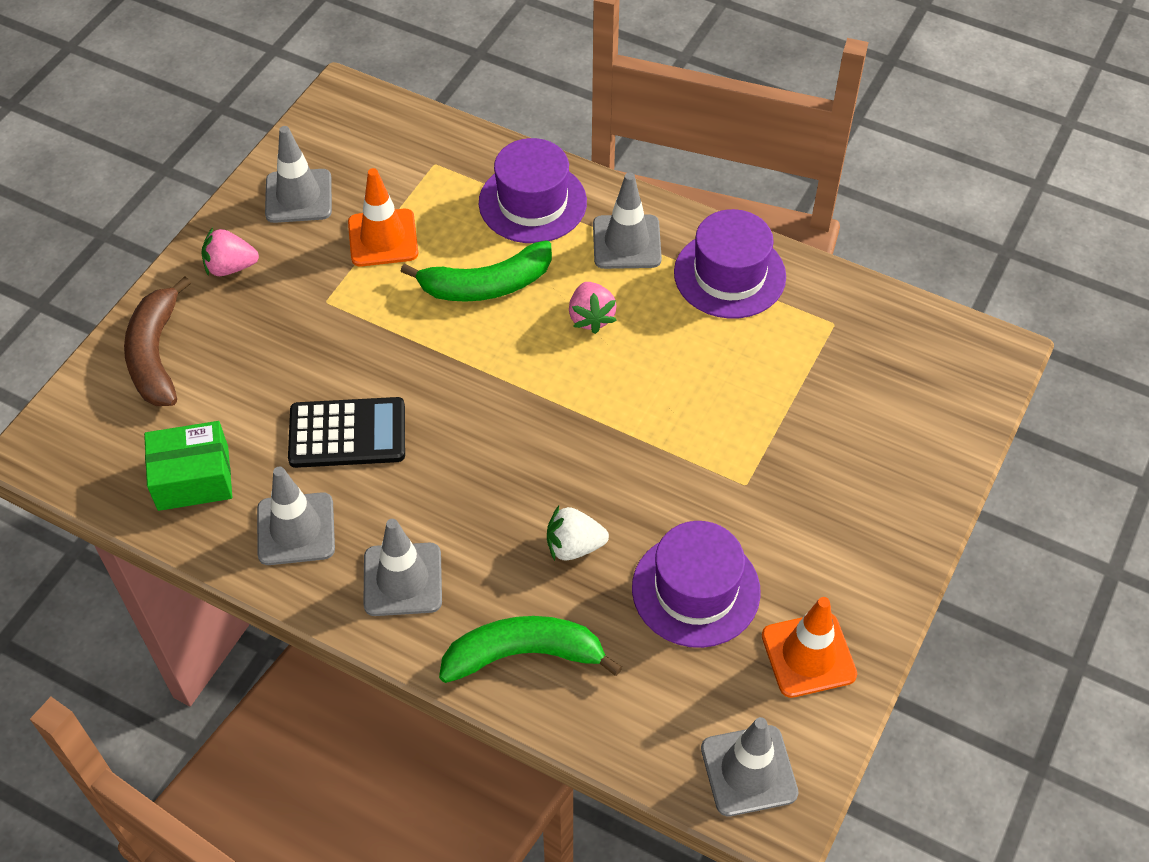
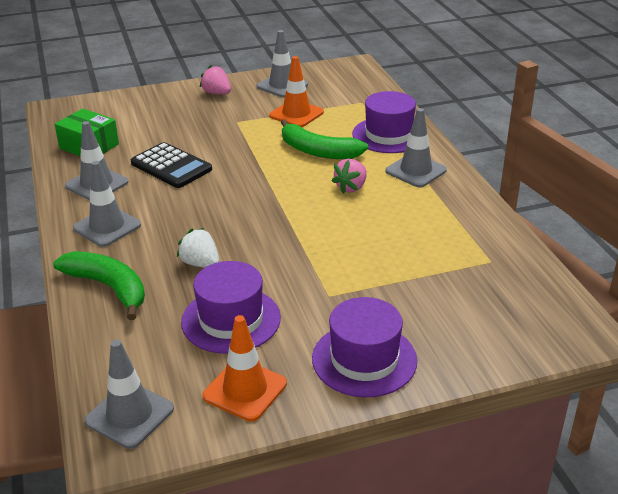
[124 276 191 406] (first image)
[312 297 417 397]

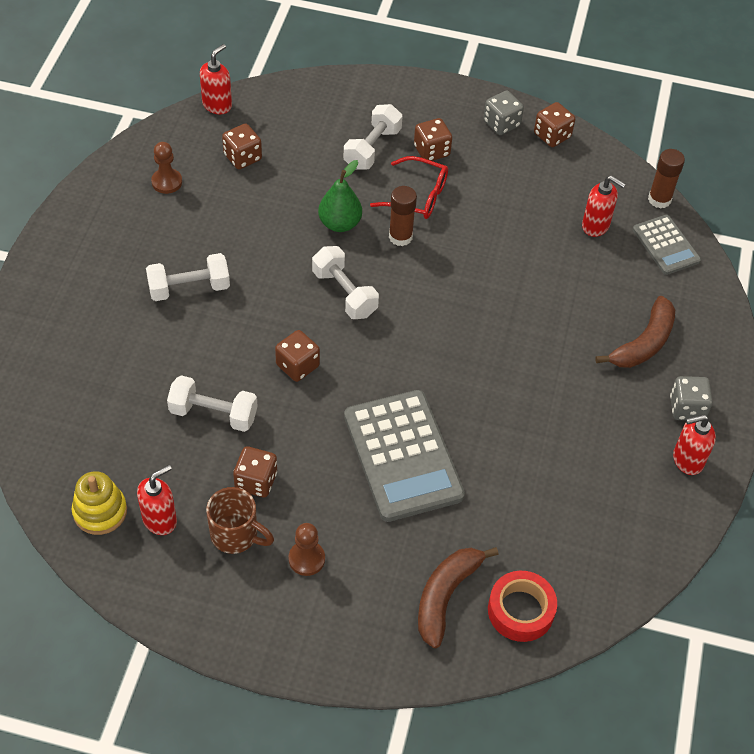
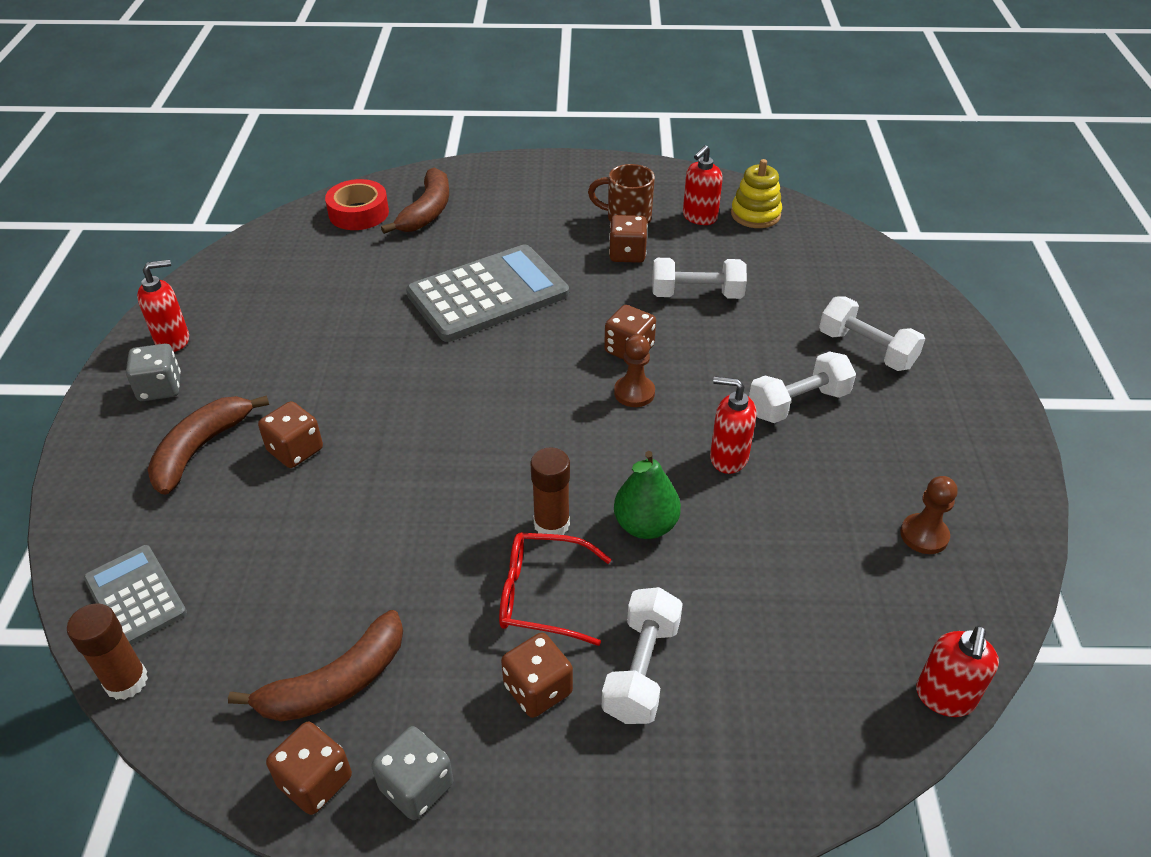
[258 401 323 468]
[614 335 655 407]
[819 296 925 371]
[406 244 569 342]
[710 376 757 474]
[228 610 403 721]

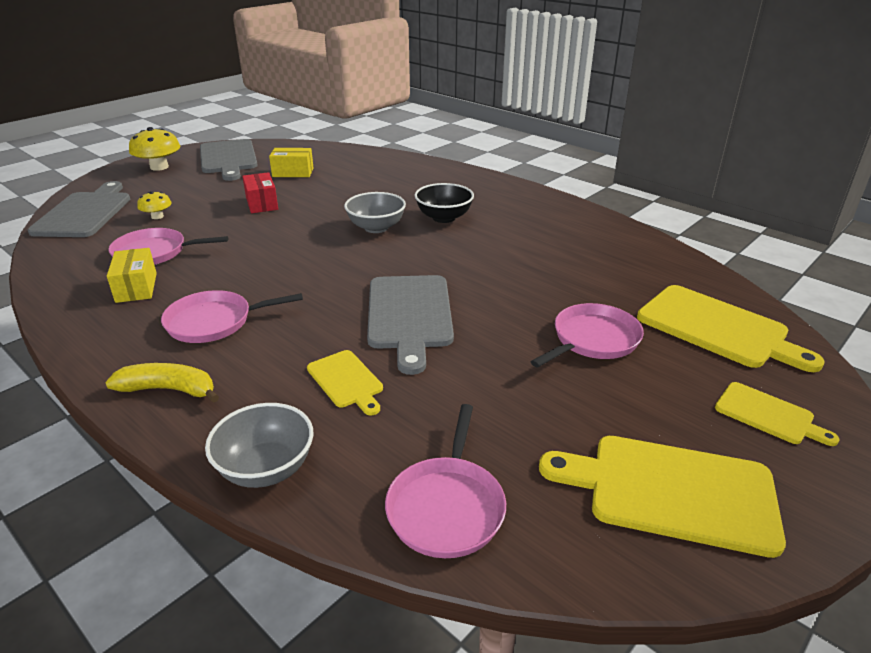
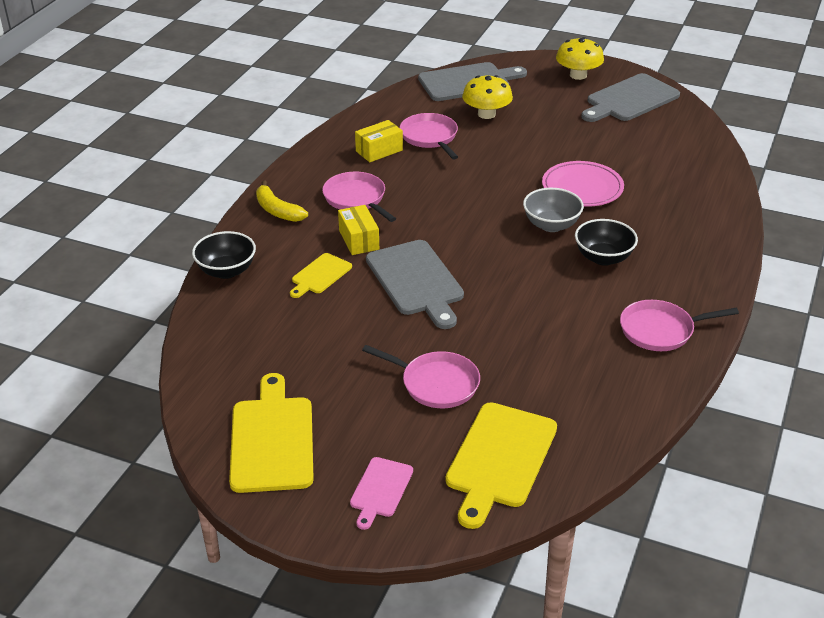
[256 180 308 222]
[462 75 513 119]
[192 231 256 279]
[242 172 278 213] (first image)
[338 205 379 255]
[366 240 464 329]
[620 300 739 351]
[350 457 413 530]
[542 161 624 207]

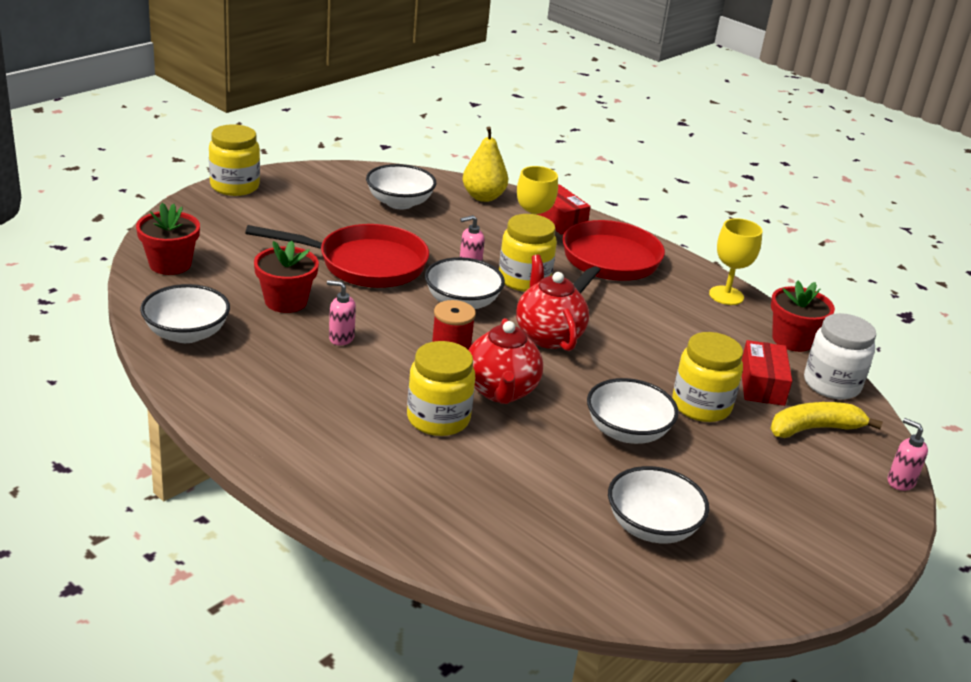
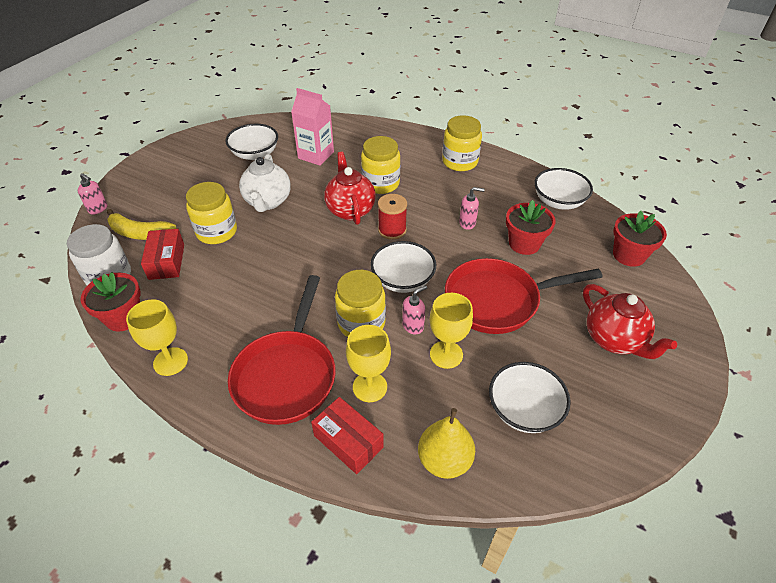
[442 115 482 171]
[583 284 677 359]
[239 154 291 212]
[107 209 177 240]
[291 88 334 166]
[430 293 473 369]

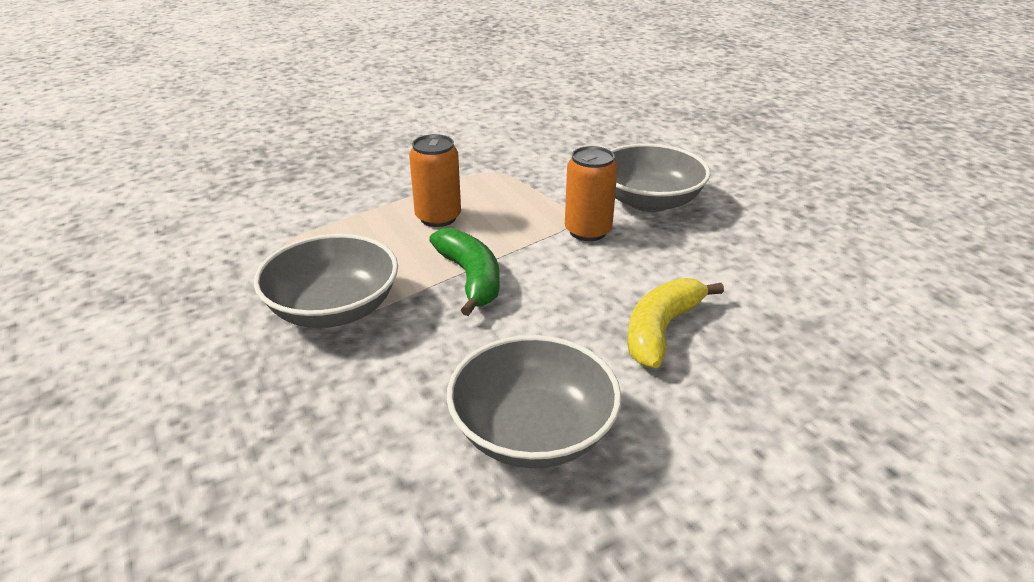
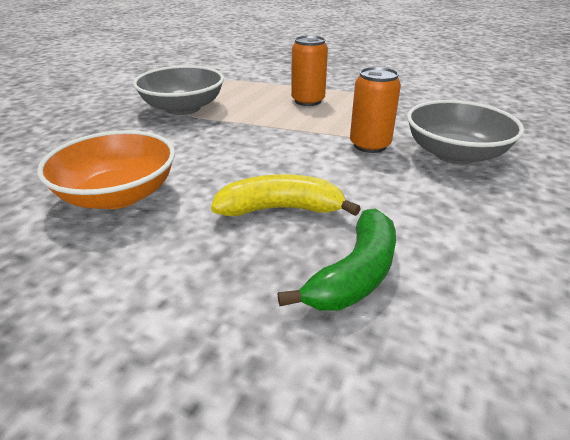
[277 209 396 311]
[37 130 175 209]

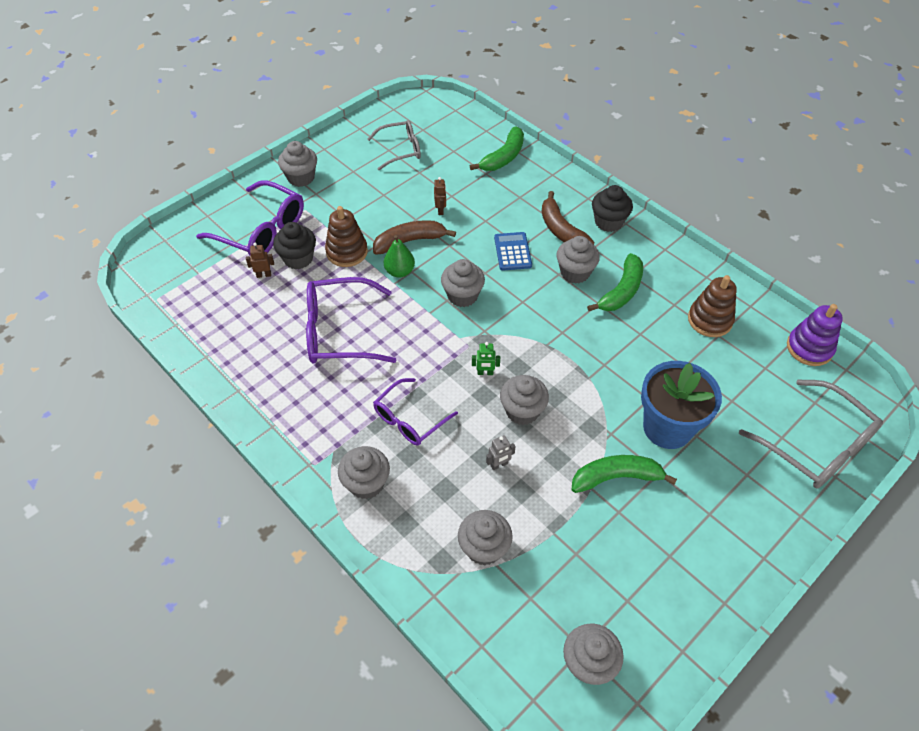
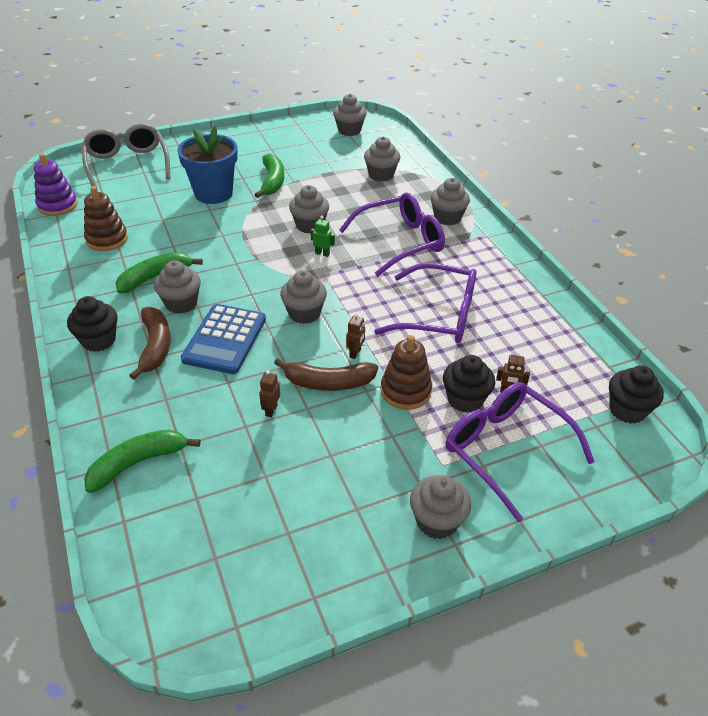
[368 120 421 170] (first image)
[339 193 445 276]
[346 313 365 359]
[486 435 516 470] (first image)
[181 304 266 374]
[254 153 284 198]
[609 365 664 424]

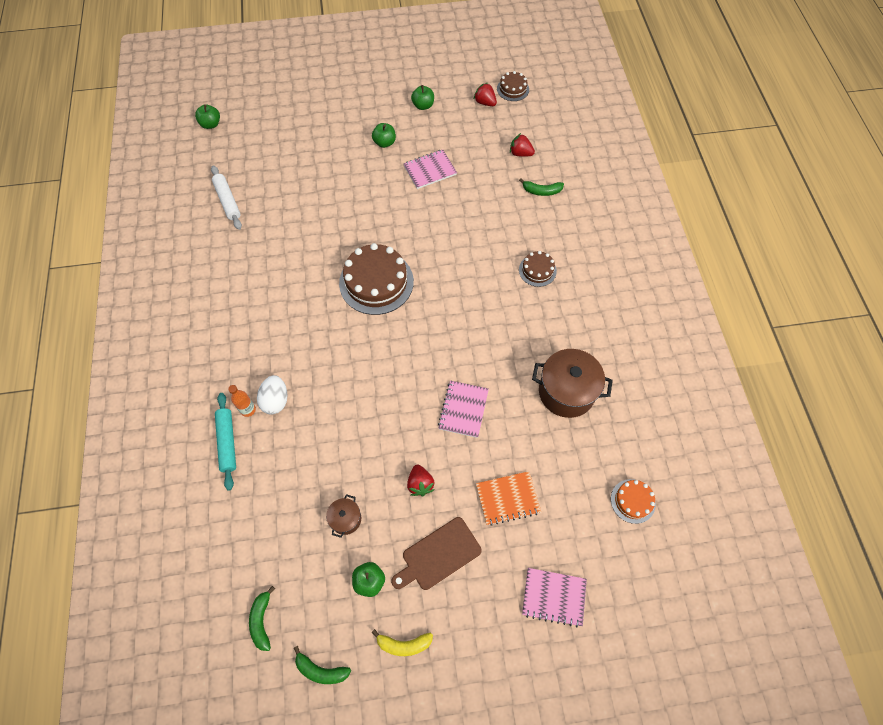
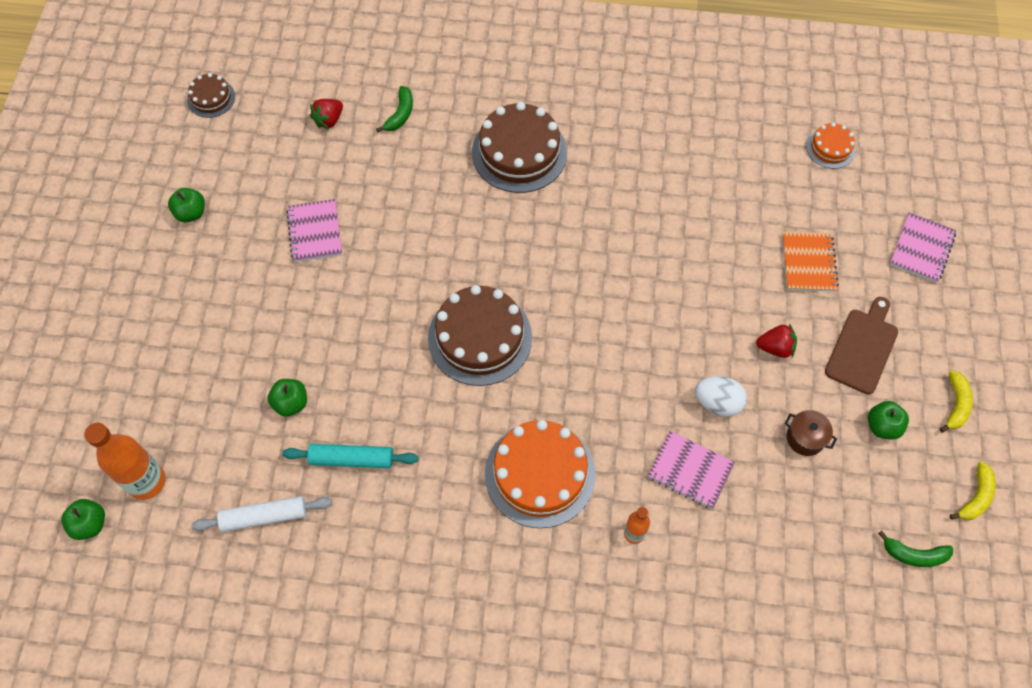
[282 444 418 468]
[695 376 747 417]
[950 462 996 520]
[268 379 307 417]
[825 297 898 395]
[648 431 735 509]
[474 83 497 106] (first image)
[472 102 567 193]
[532 349 613 418] (first image)
[84 423 166 500]
[485 420 596 528]

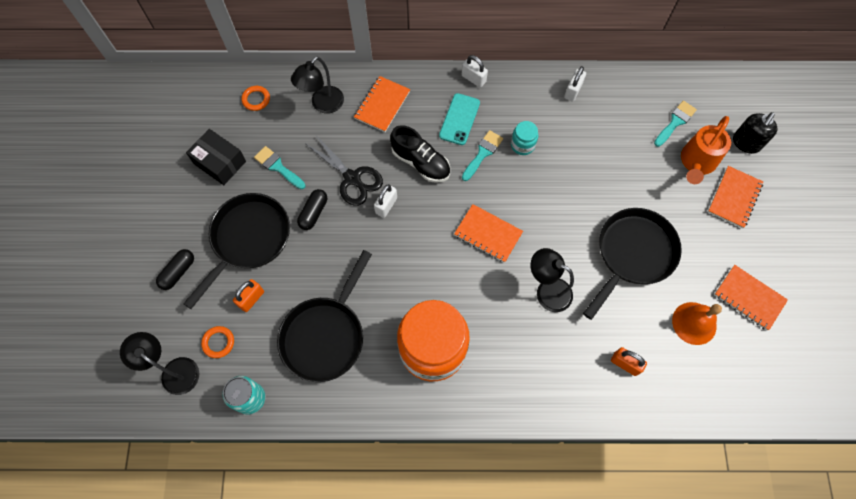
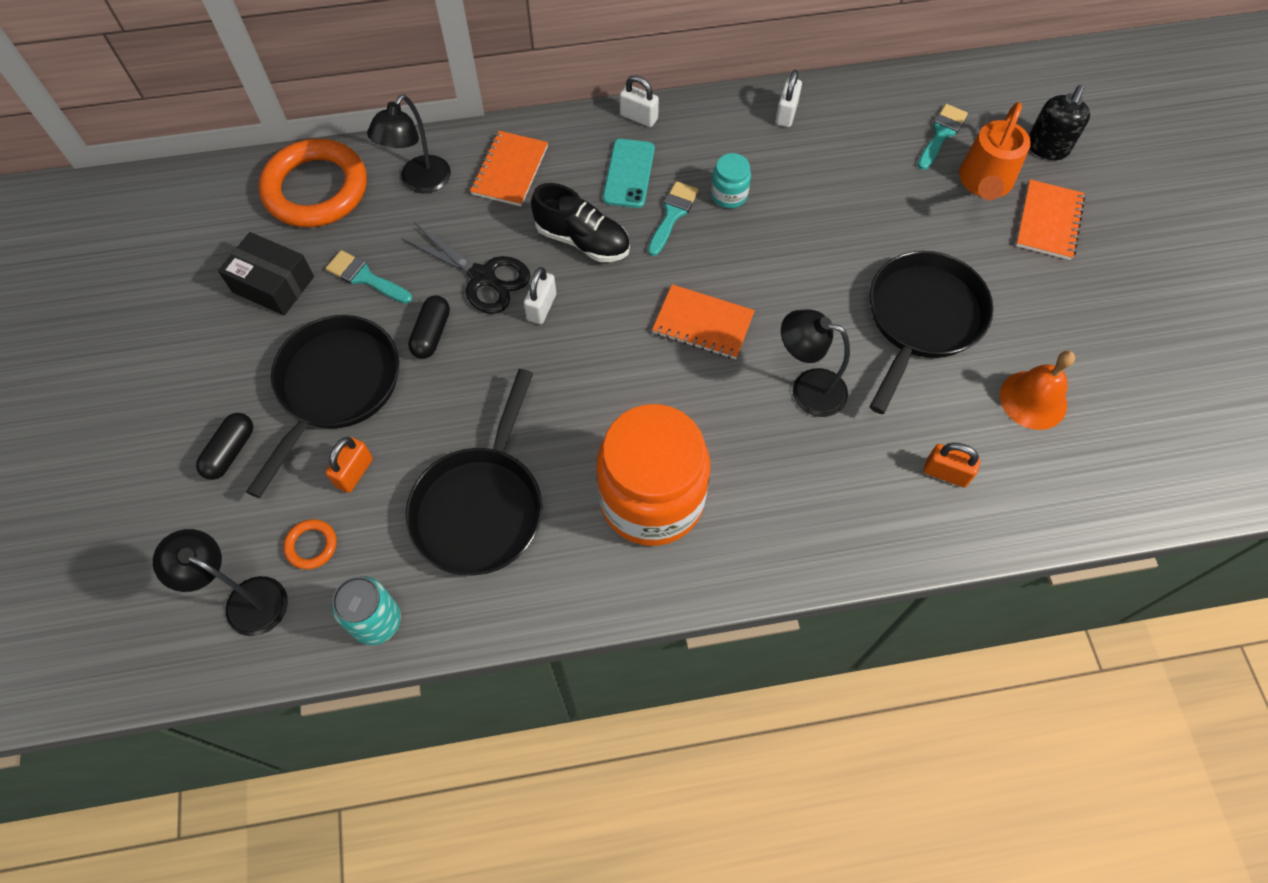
[259 139 367 227]
[714 265 788 330] (first image)

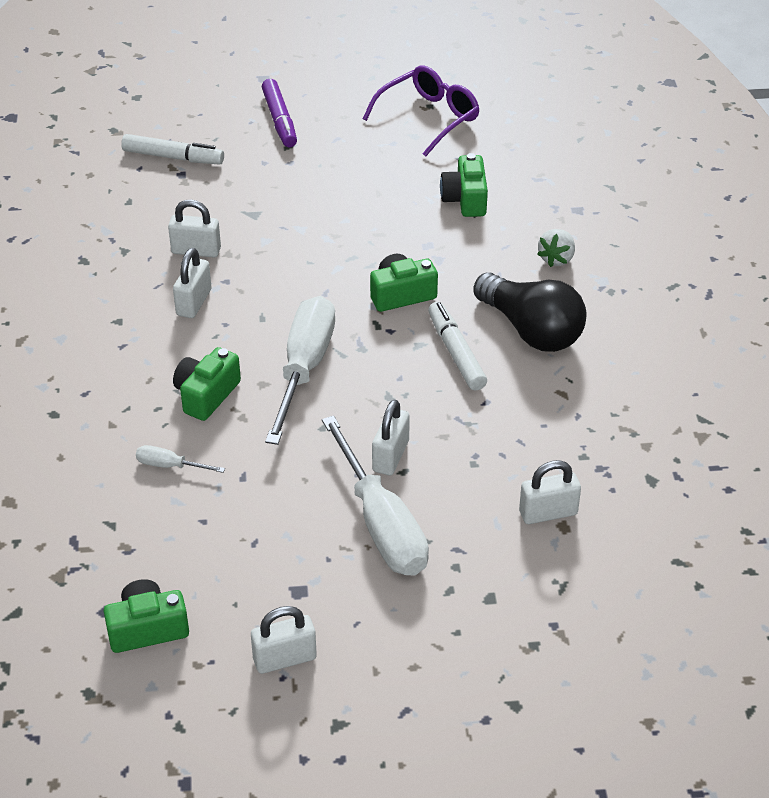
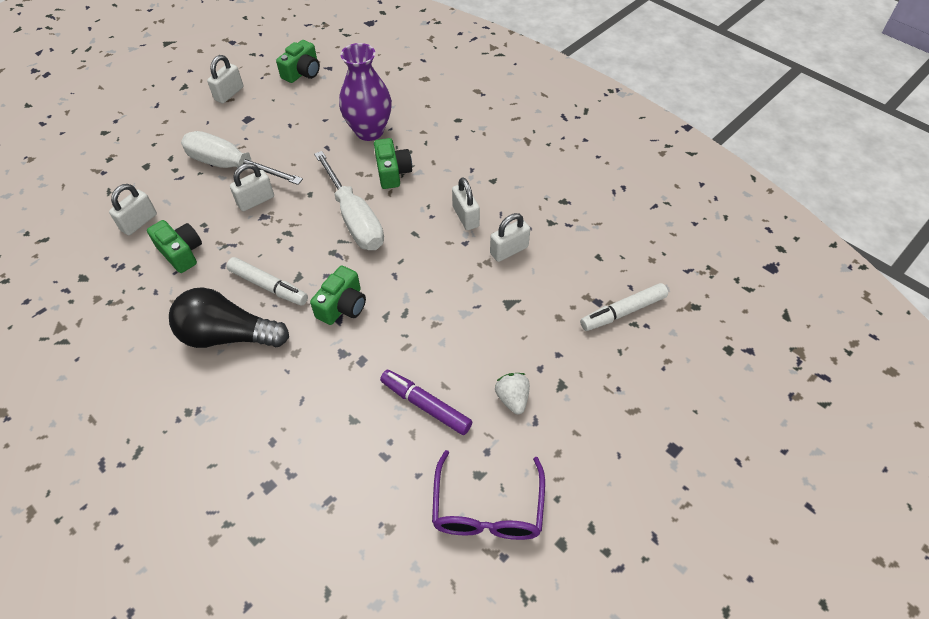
[339 43 392 141]
[380 370 472 435]
[230 163 274 211]
[147 220 202 273]
[495 373 530 414]

